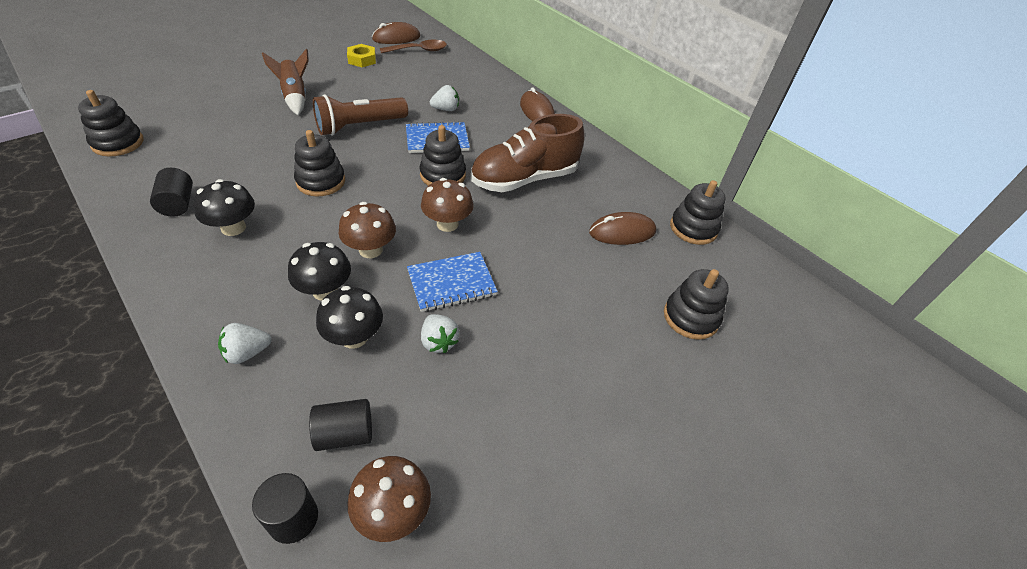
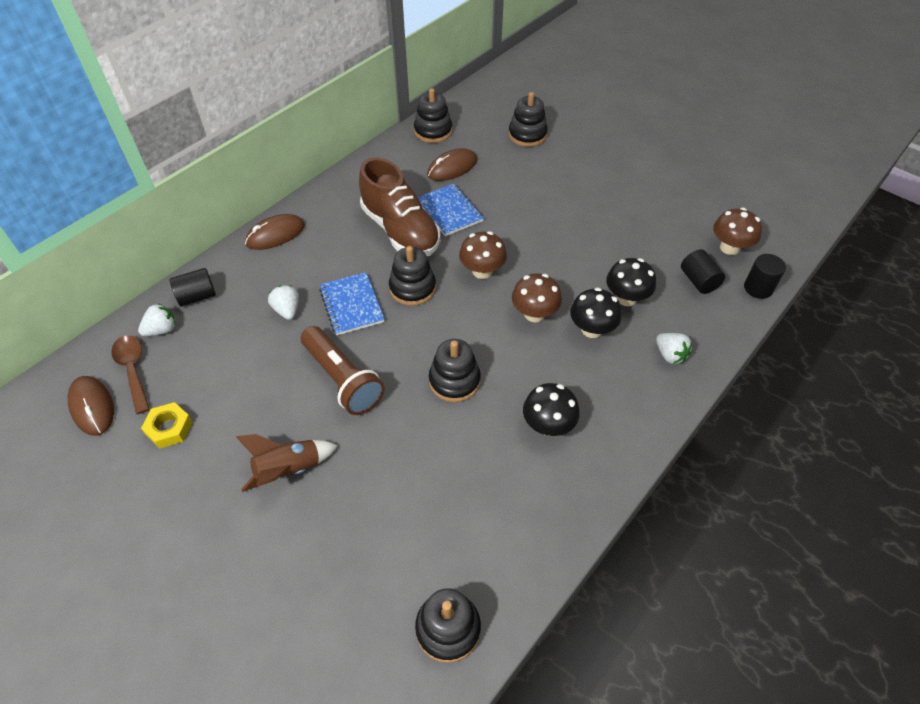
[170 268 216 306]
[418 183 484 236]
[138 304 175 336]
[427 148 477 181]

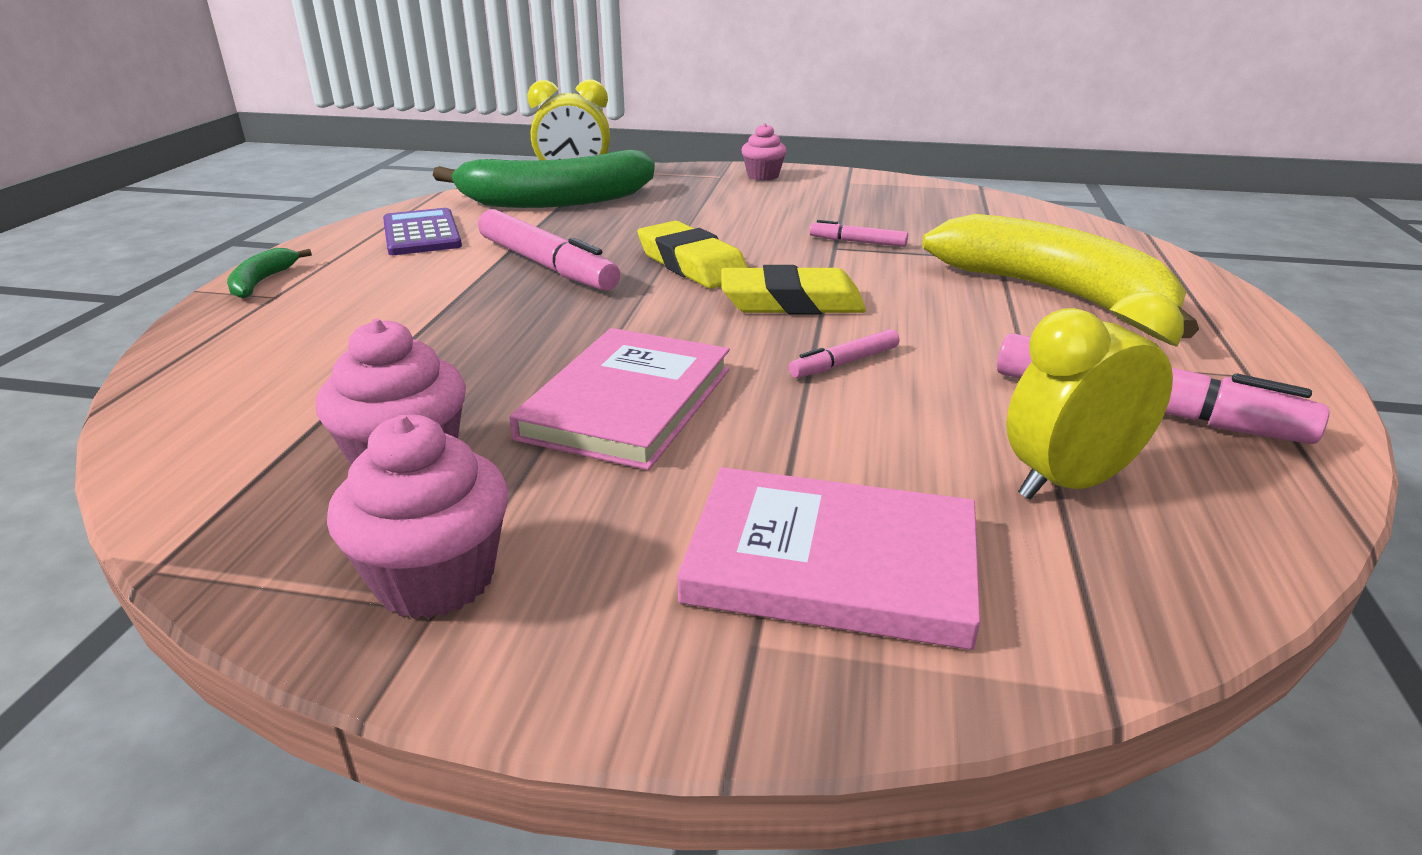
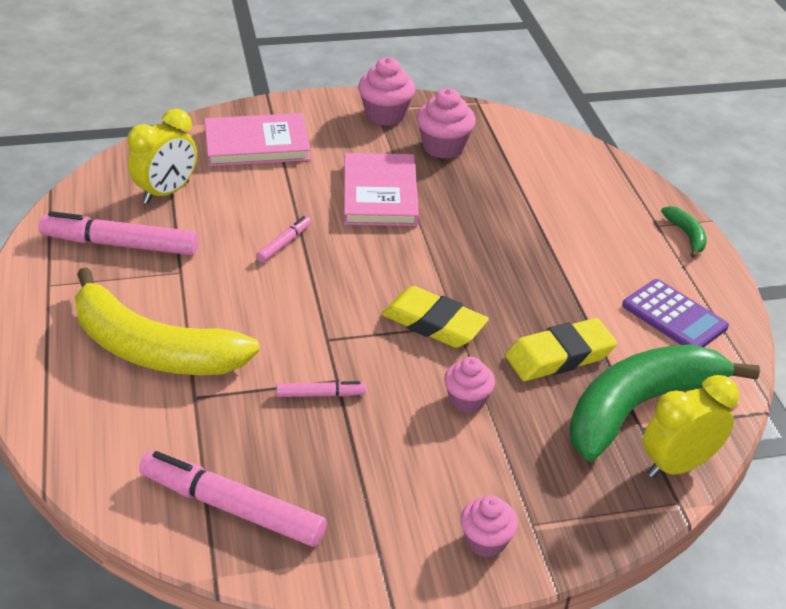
[139 451 327 547]
[505 318 617 381]
[444 357 495 413]

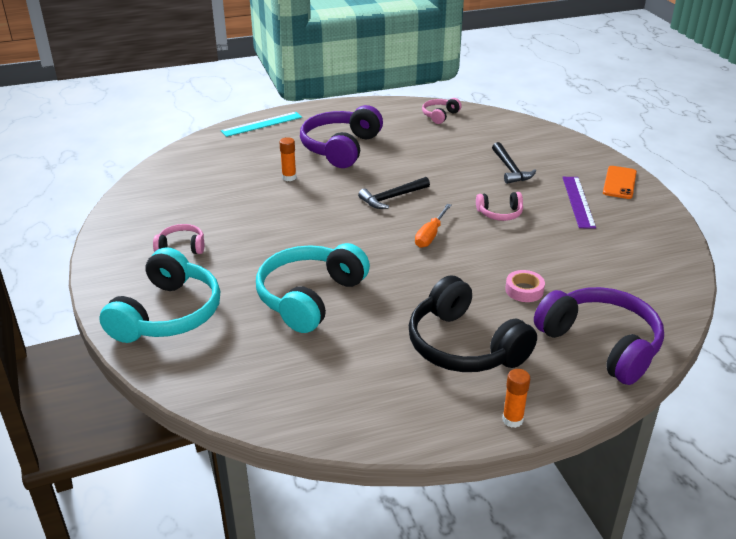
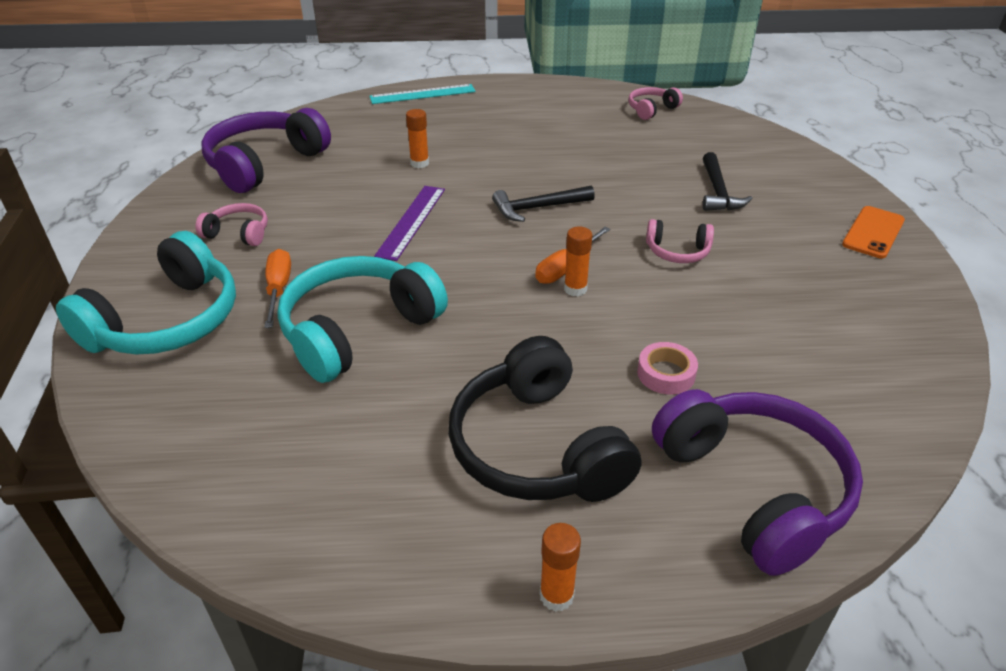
[202 108 331 193]
[374 186 445 261]
[264 249 291 328]
[564 226 592 296]

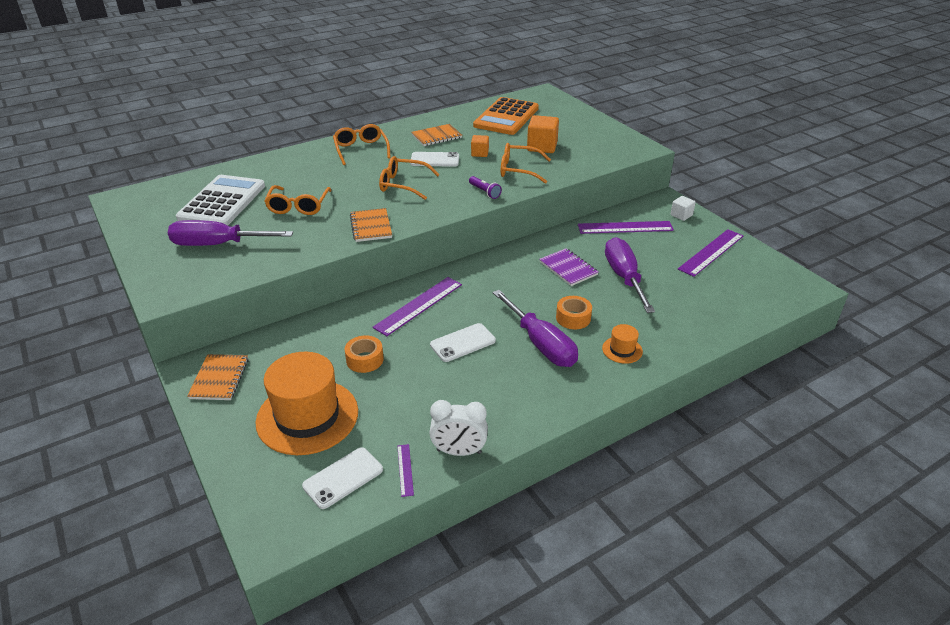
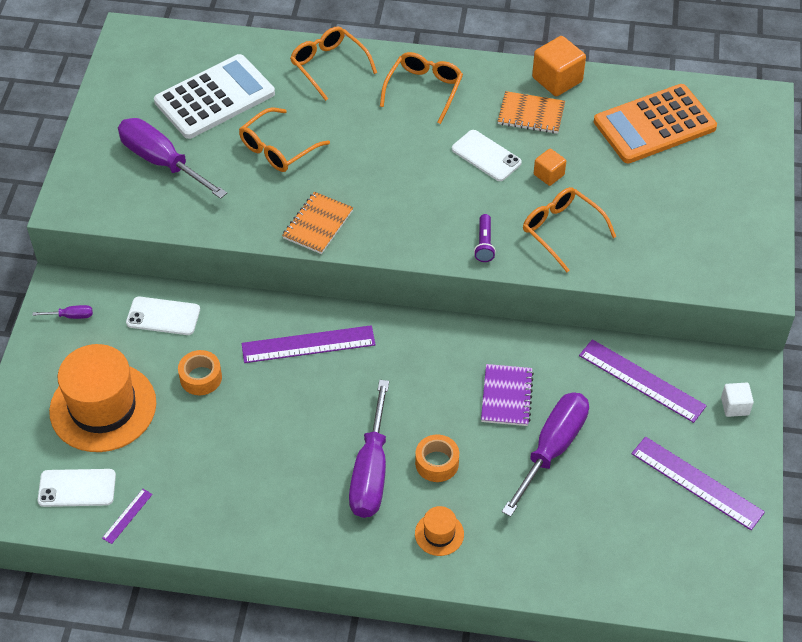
[33 305 93 319]
[290 26 377 101]
[429 400 488 456] (first image)
[126 297 200 335]
[532 36 586 96]
[631 436 765 530]

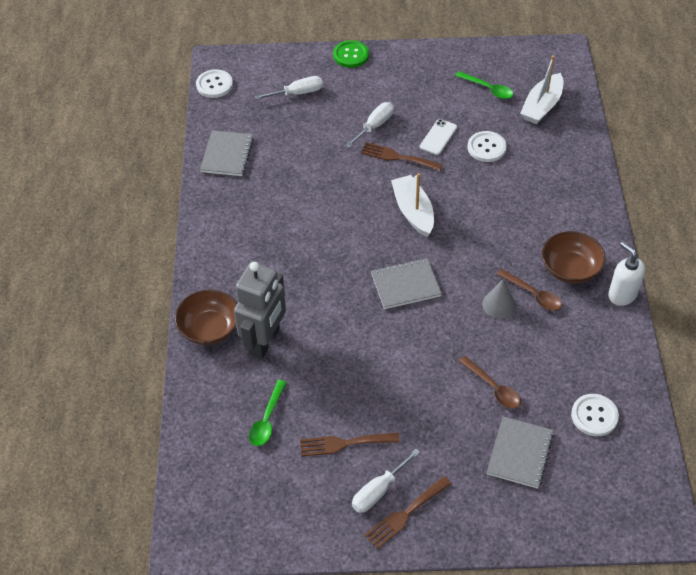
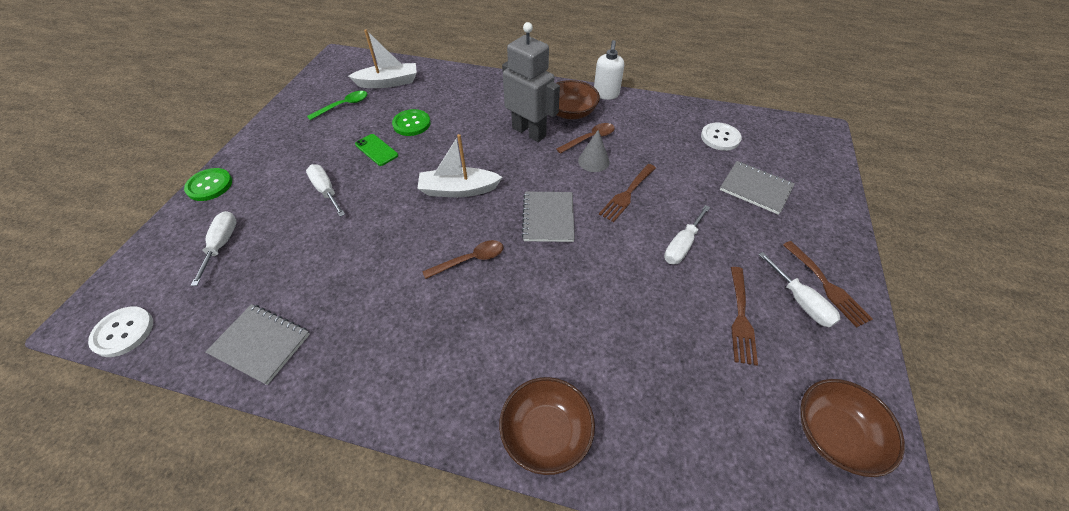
[502 22 560 142]
[249 380 287 446] (first image)
[599 164 656 222]
[355 134 398 166]
[422 240 504 279]
[392 109 430 136]
[348 29 417 88]
[594 40 624 100]
[664 205 710 264]
[800 379 905 477]

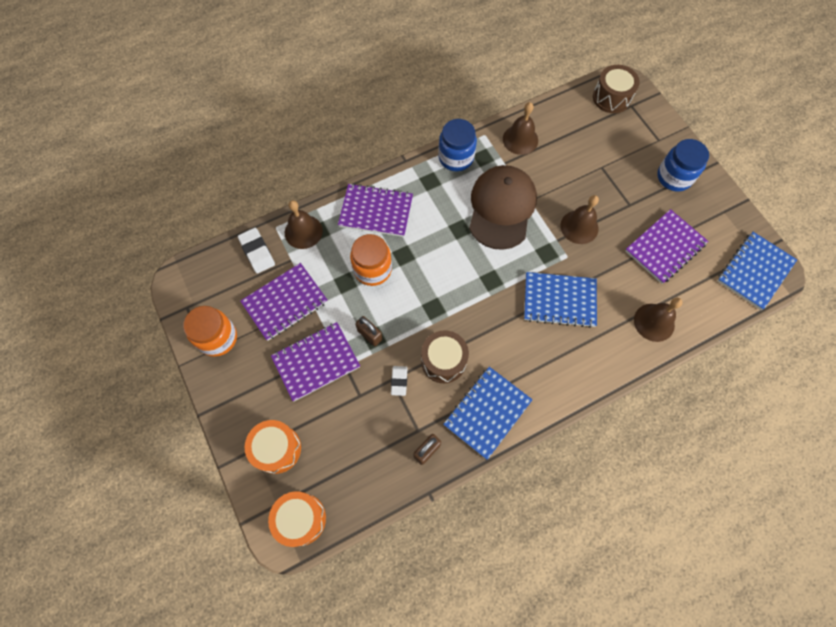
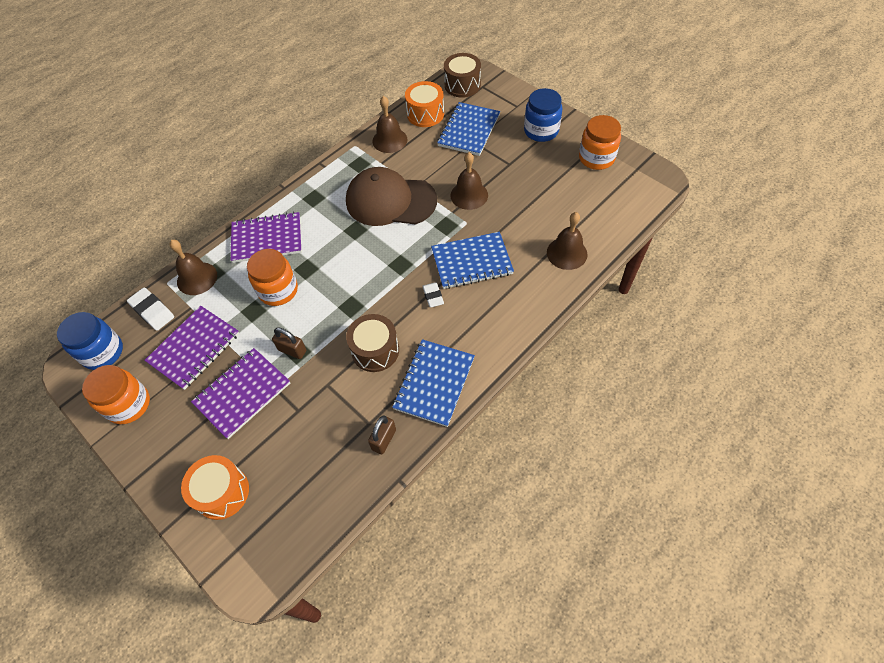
[405 81 444 127]
[422 282 444 308]
[57 312 123 370]
[346 167 437 226]
[625 209 708 284] (first image)
[437 102 500 156]
[579 115 621 170]

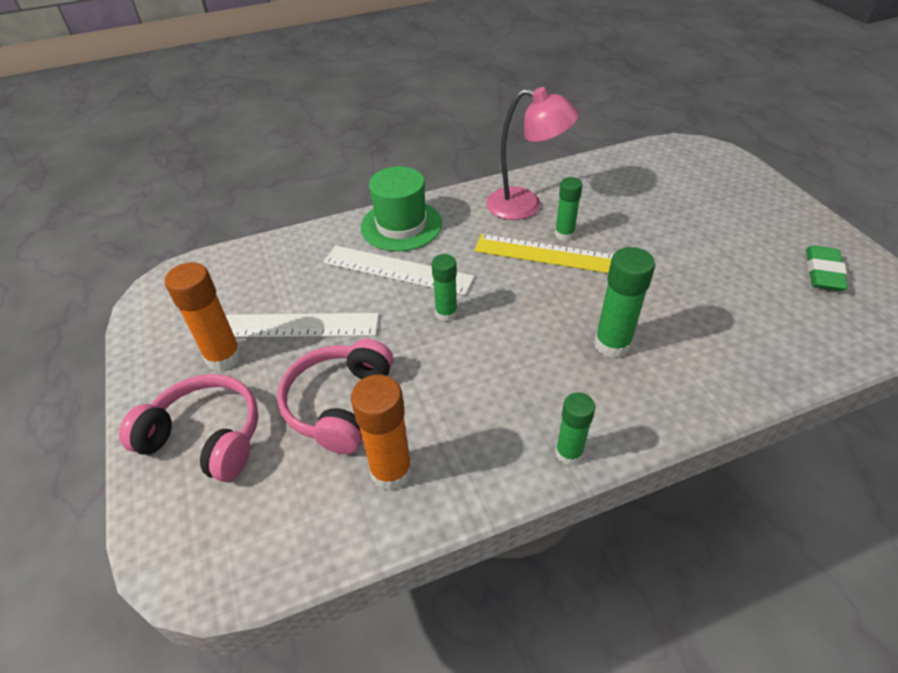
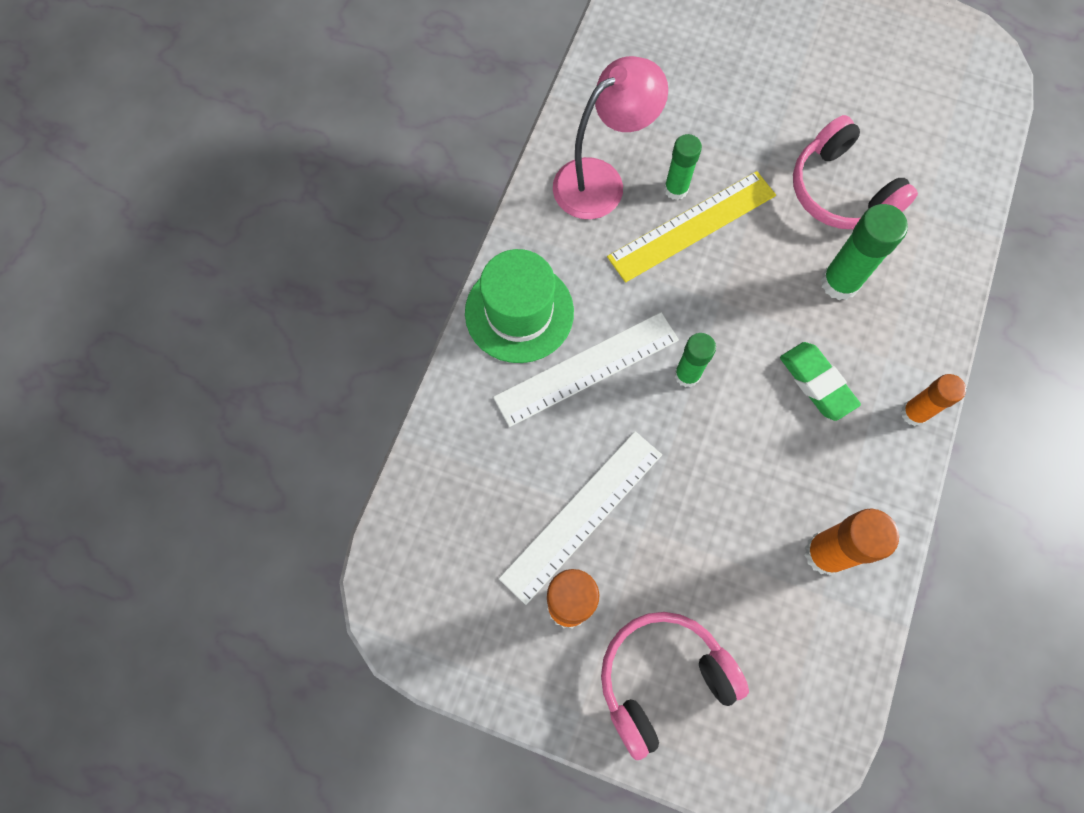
[793 115 918 229]
[901 374 966 426]
[780 342 861 421]

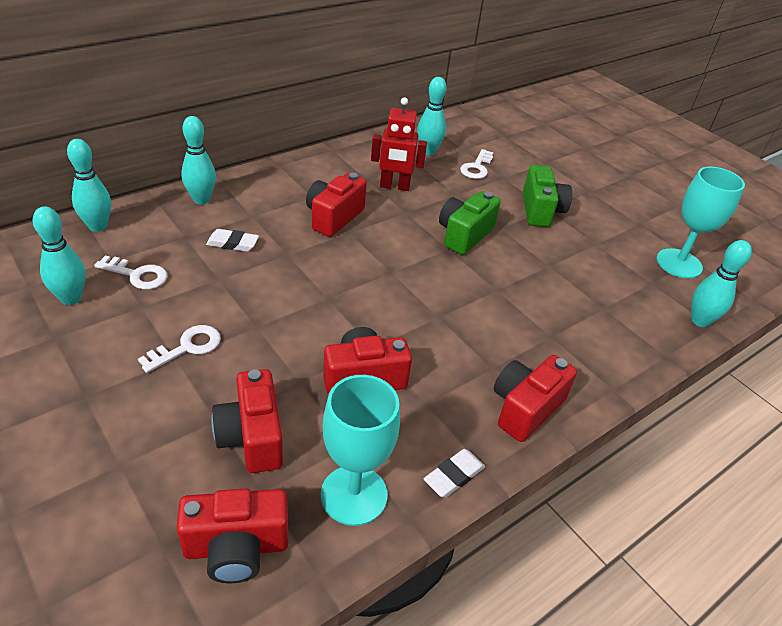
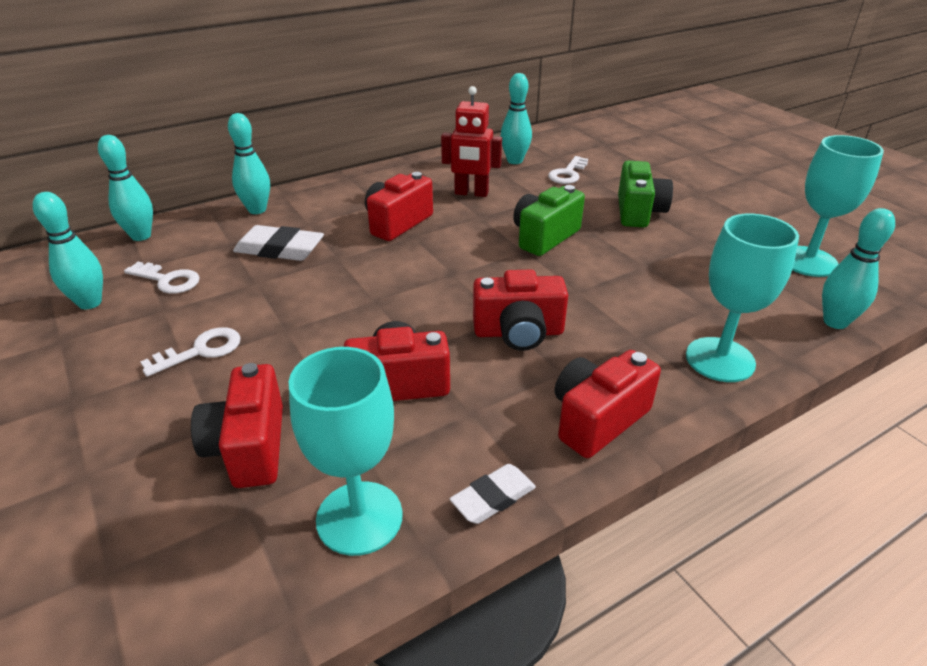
[473 270 568 351]
[233 225 324 261]
[686 213 799 382]

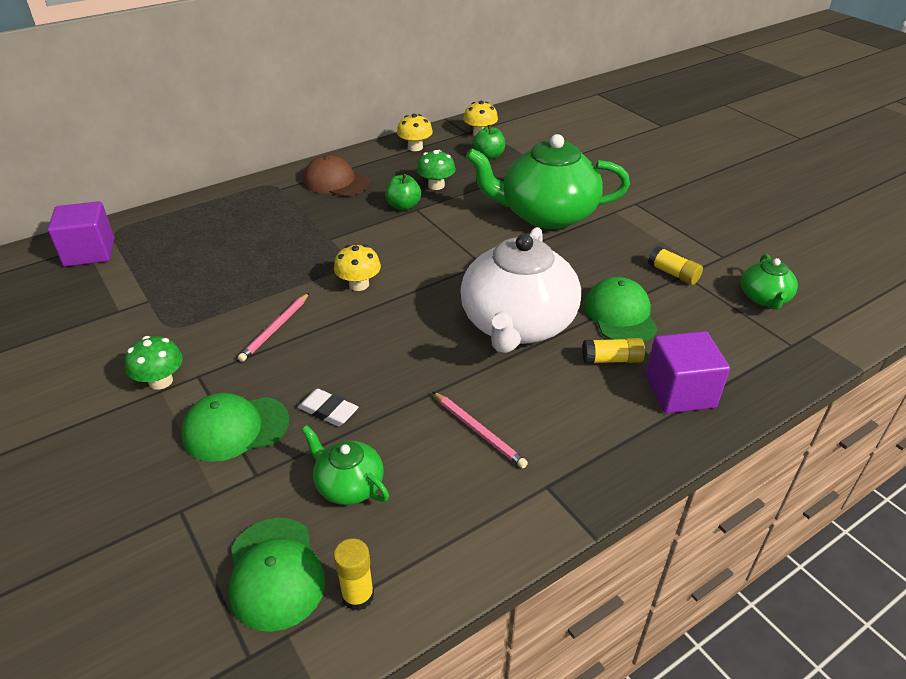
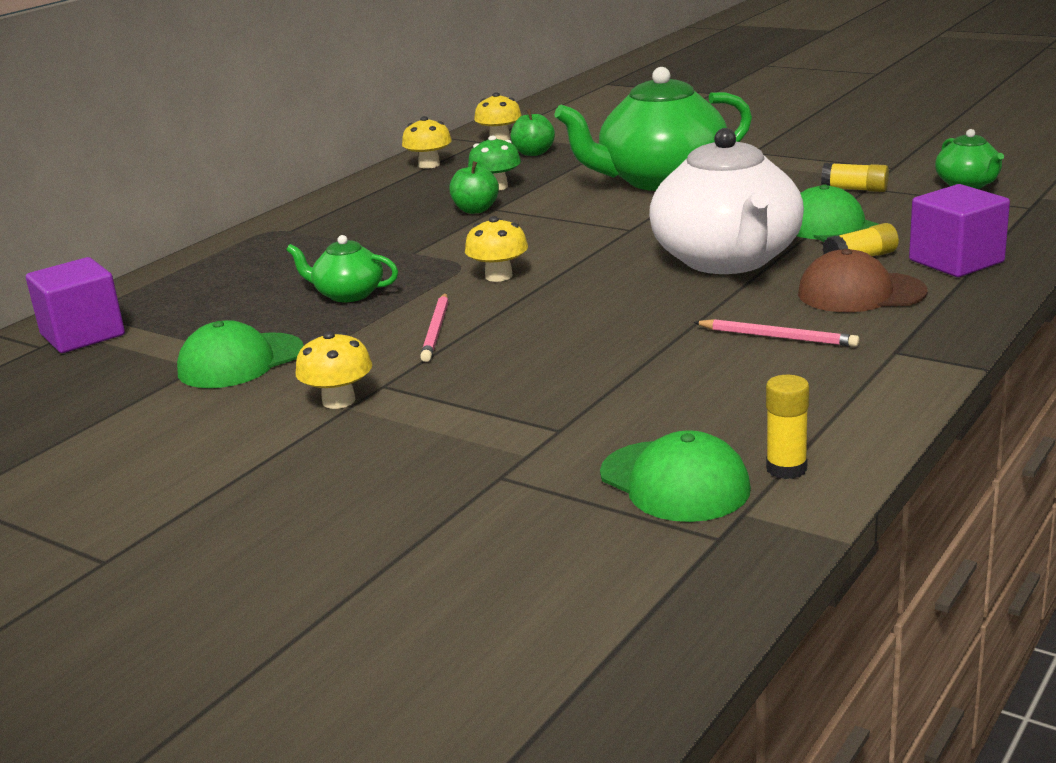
[296 331 372 409]
[177 320 304 388]
[298 389 358 426] (first image)
[286 235 398 302]
[798 249 928 312]

